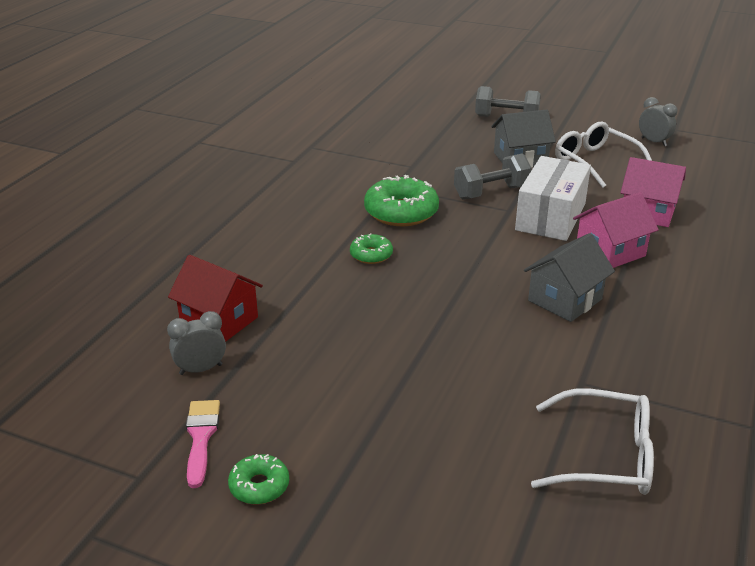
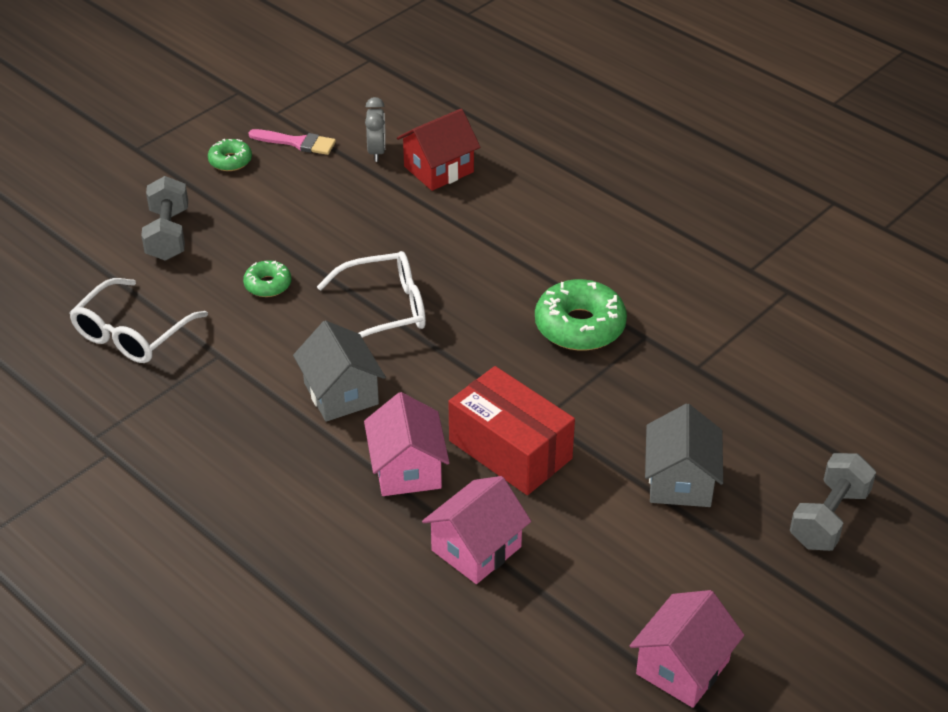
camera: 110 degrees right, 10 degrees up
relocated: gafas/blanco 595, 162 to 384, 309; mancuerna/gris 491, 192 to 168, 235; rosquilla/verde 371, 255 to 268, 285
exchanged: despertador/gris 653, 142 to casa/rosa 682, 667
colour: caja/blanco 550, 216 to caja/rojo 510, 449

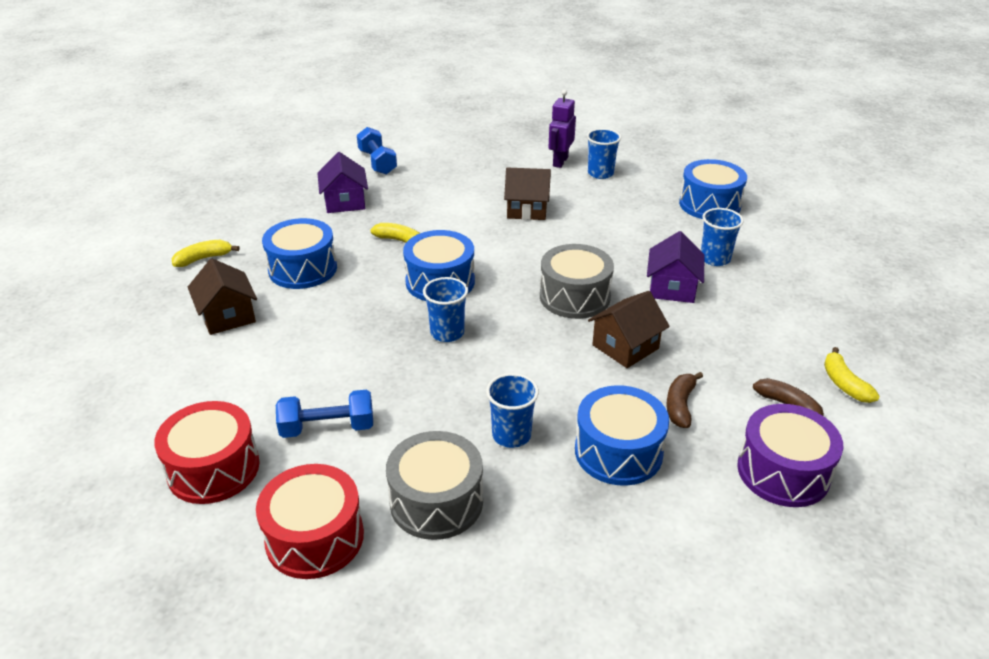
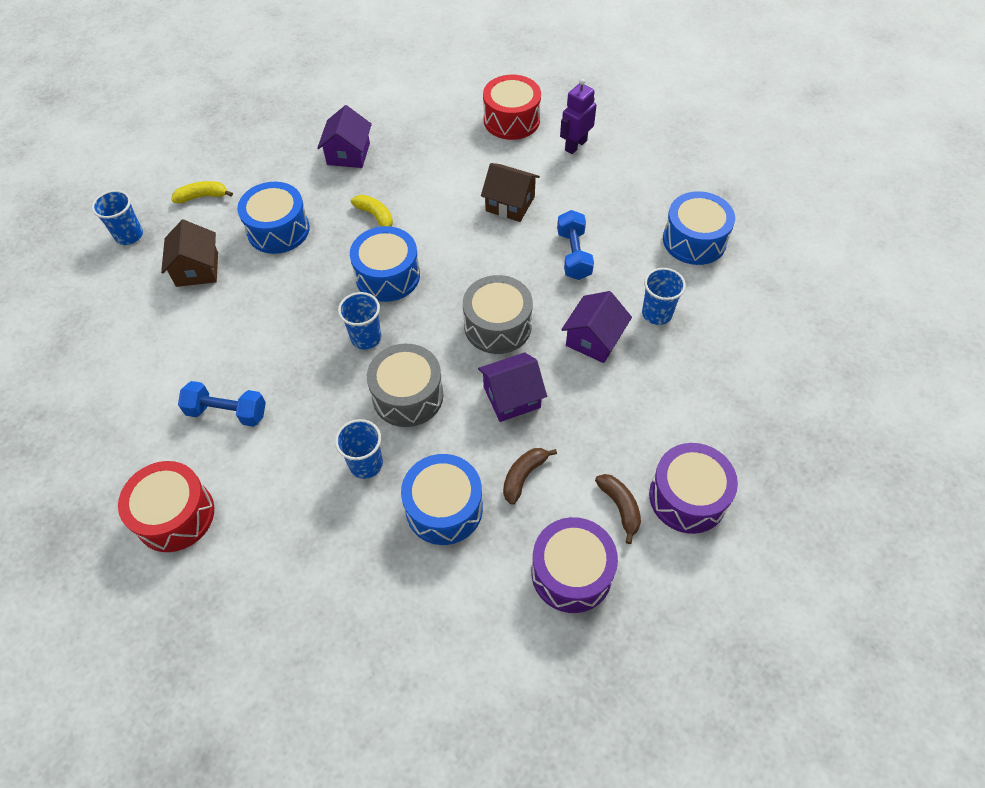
camera: 20 degrees right, 20 degrees up
relocated: mancuerna/azul 377, 162 to 573, 255; vaso/azul 600, 173 to 129, 235; tambor/rojo 213, 469 to 511, 120; tambor/gris 436, 501 to 408, 396
exchanged: plátano/amarillo 844, 383 to tambor/morado 687, 497
colour: casa/marrón 625, 347 to casa/morado 512, 397

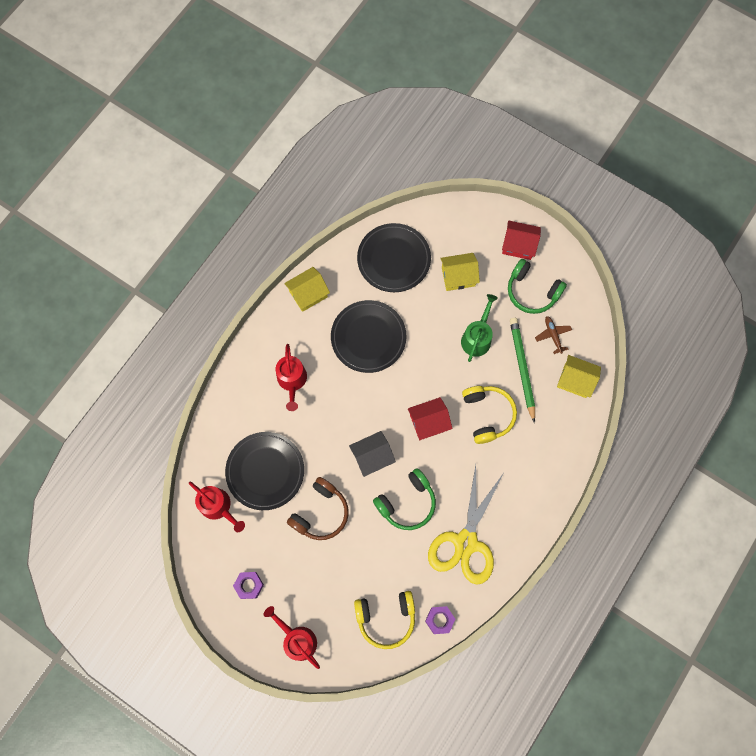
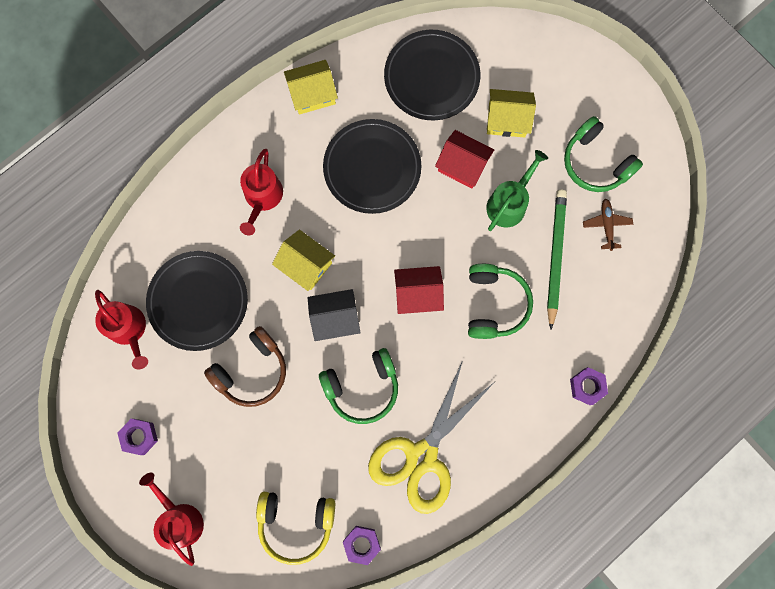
camera: 15 degrees right, 5 degrees up
appeared: tuerca/morado 587, 386
relocated: casa/rojo 518, 245 to 462, 165; casa/amarillo 575, 380 to 306, 265
colour: auriculares/amarillo 487, 415 to auriculares/verde 494, 304

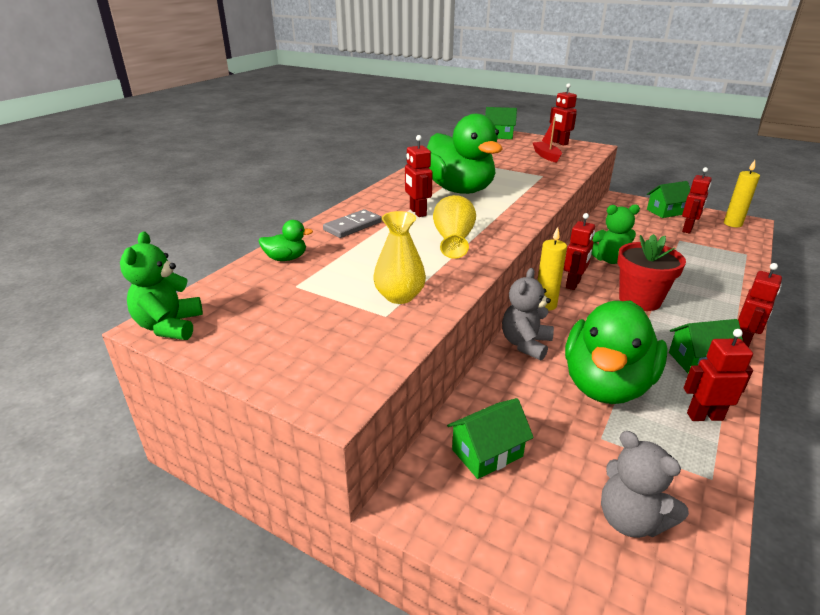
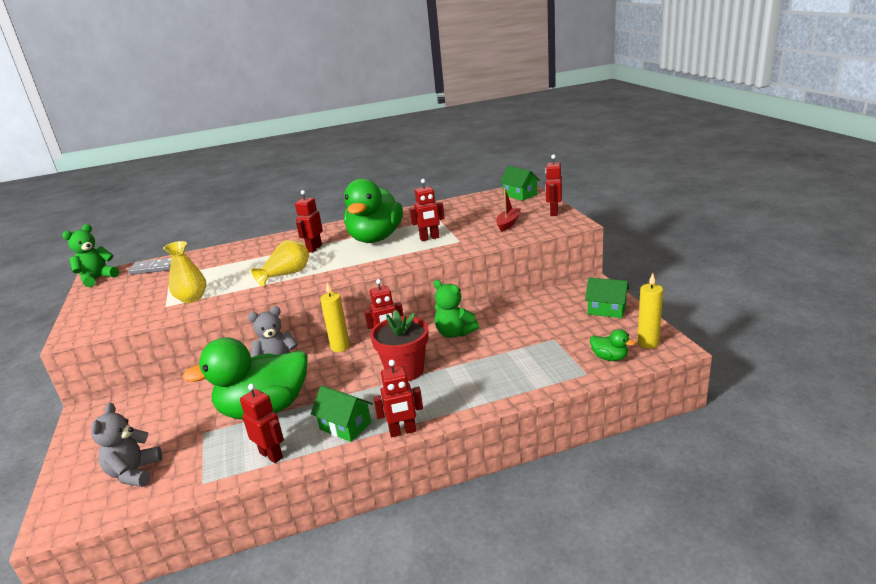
camera: 45 degrees right, 5 degrees down
missing: casa/verde 487, 453
relocated: robot/rojo 688, 229 to 429, 238; ficha de dominó/gris 352, 226 to 153, 268; pato/verde 286, 258 to 609, 358

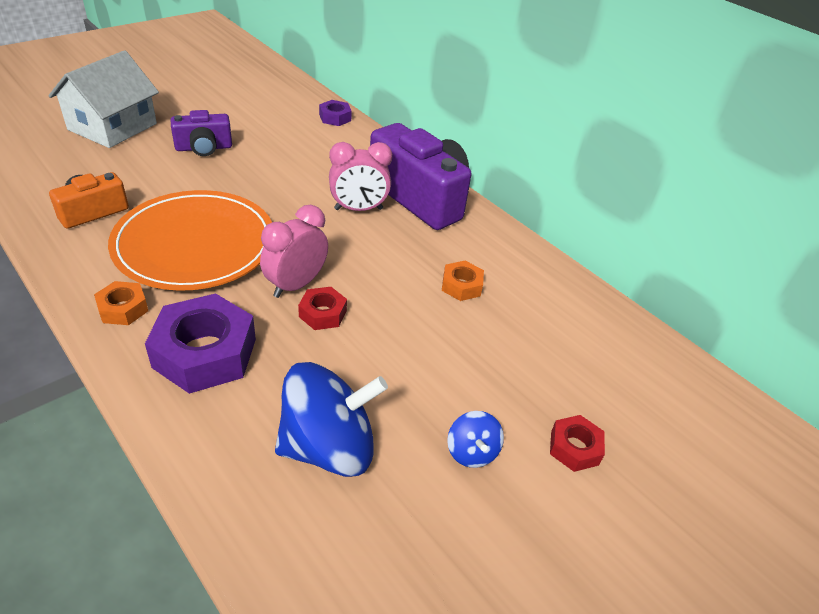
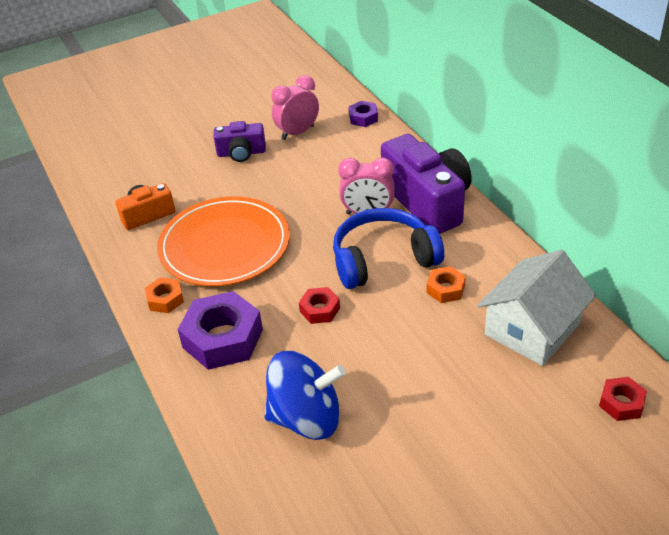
camera: 20 degrees right, 0 degrees up
missing: peonza/azul 472, 452
appeared: auriculares/azul 383, 259
relocated: casa/blanco 112, 127 to 532, 329; despertador/rosa 296, 285 to 297, 132; tuerca/rojo 574, 448 to 621, 403

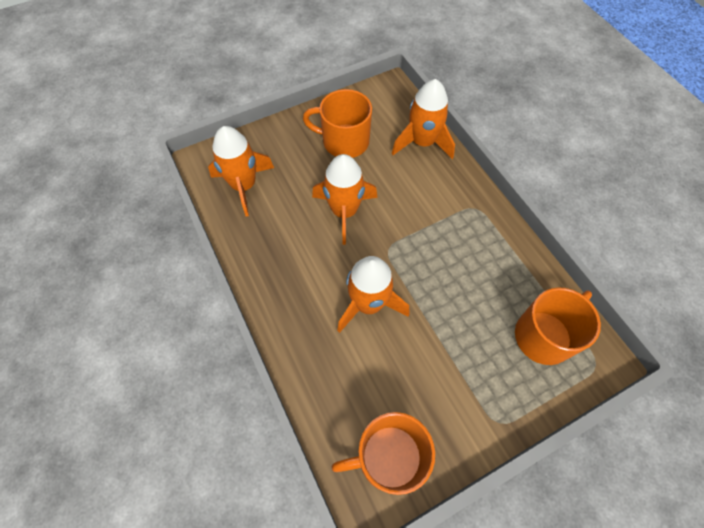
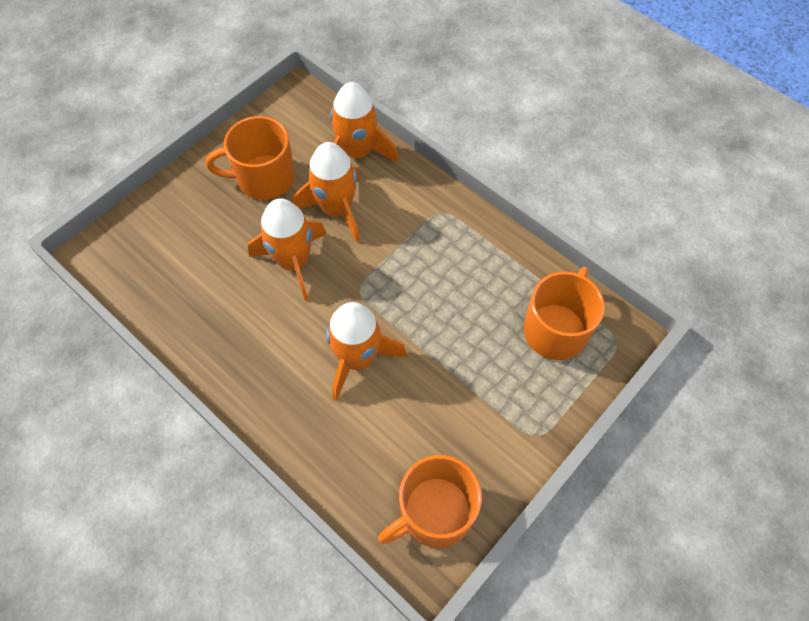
camera: 20 degrees left, 0 degrees up
relocated: cohete/naranja 244, 186 to 336, 209

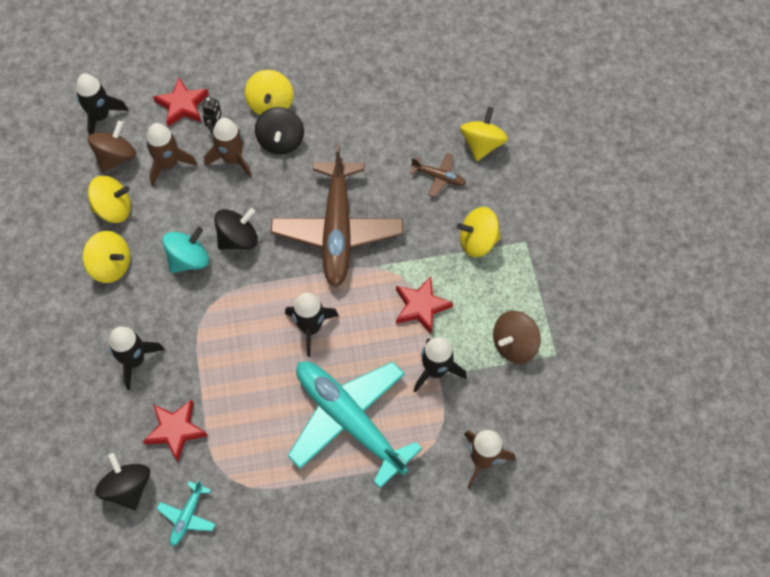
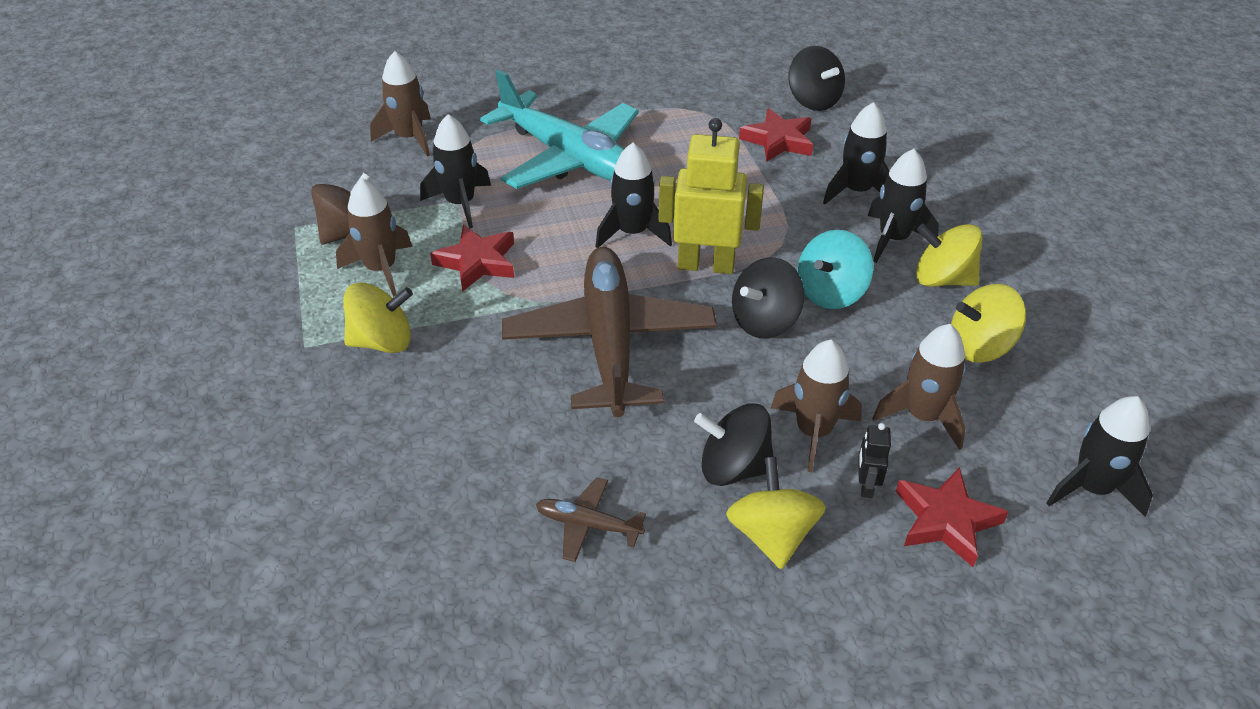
camera: 175 degrees right, 20 degrees down
missing: peonza/amarillo 482, 144; peonza/marrón 116, 157; avión/turquesa 187, 516
appeared: robot/amarillo 706, 265; cohete/negro 893, 239; cohete/marrón 381, 269
relocated: avión/marrón 438, 177 to 588, 525
spun: peonza/negro 281, 141 = 733, 468 75 degrees counterclockwise

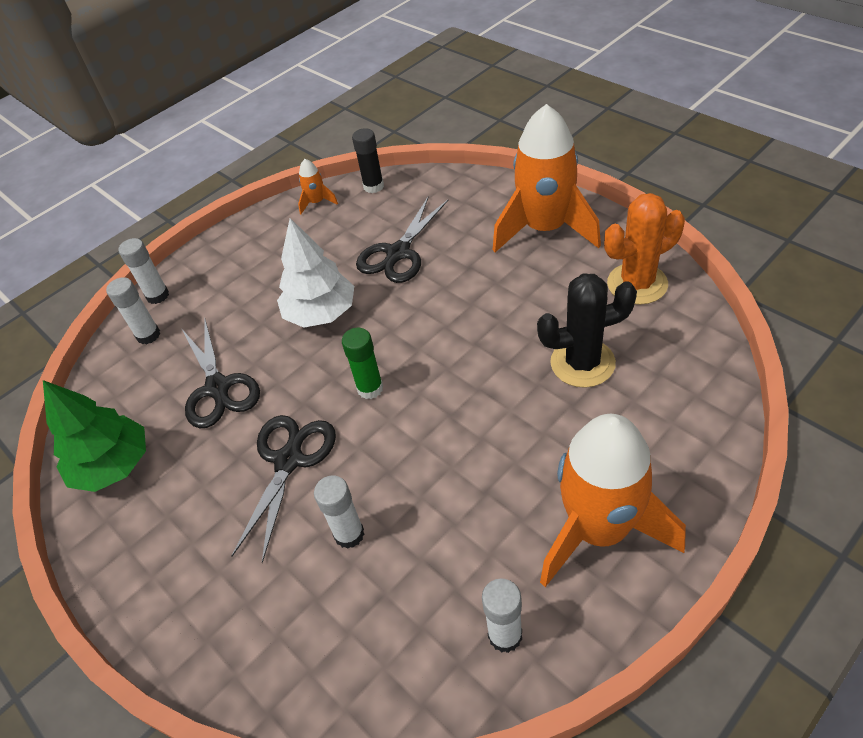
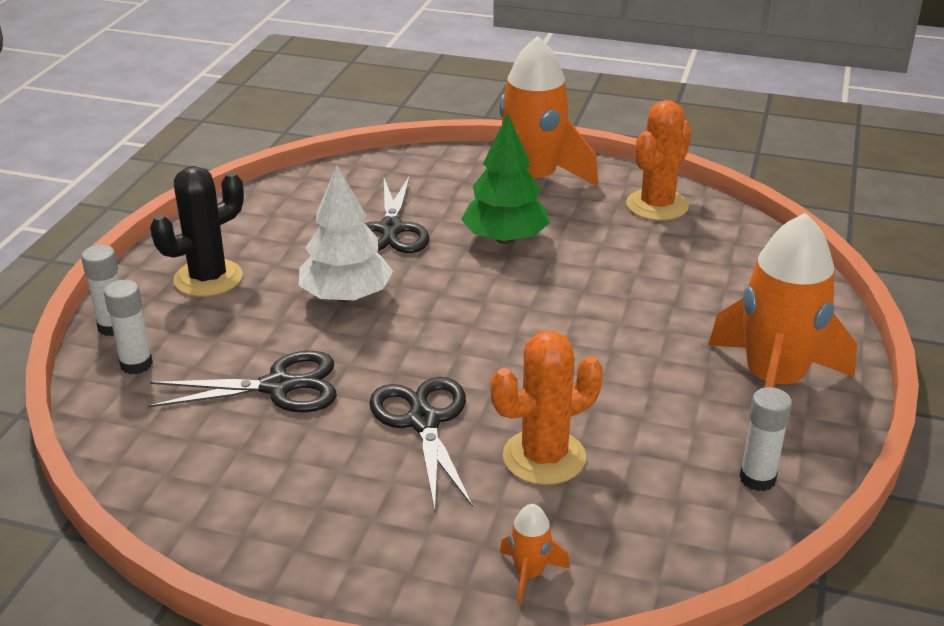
camera: 35 degrees left, 15 degrees down
missing: barra de pegamento/negro 373, 186; barra de pegamento/verde 370, 388
relocated: cohete/naranja 317, 202 to 529, 574; cactus/negro 582, 363 to 208, 278; árbol/verde 114, 466 to 505, 239
exchanged: barra de pegamento/blanco 349, 534 to cactus/naranja 544, 457
spun: tijeras/negro 218, 388 = 278, 386 45 degrees counterclockwise

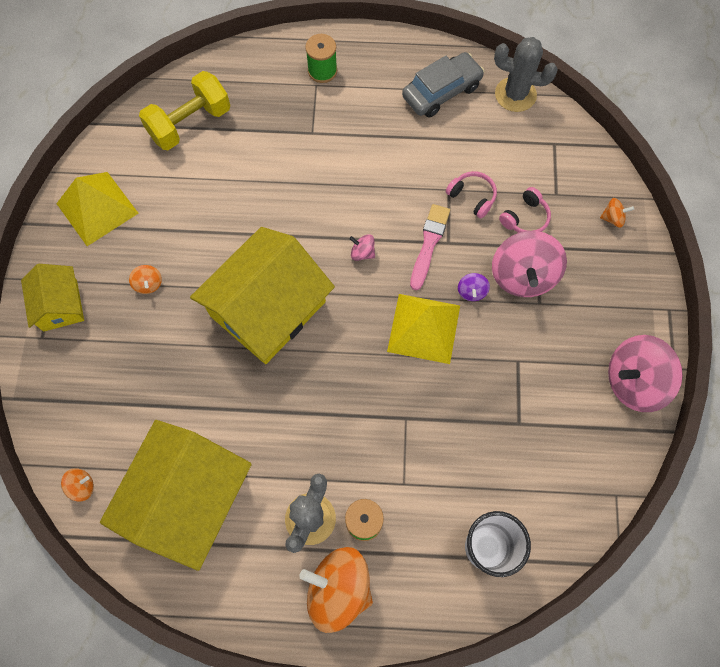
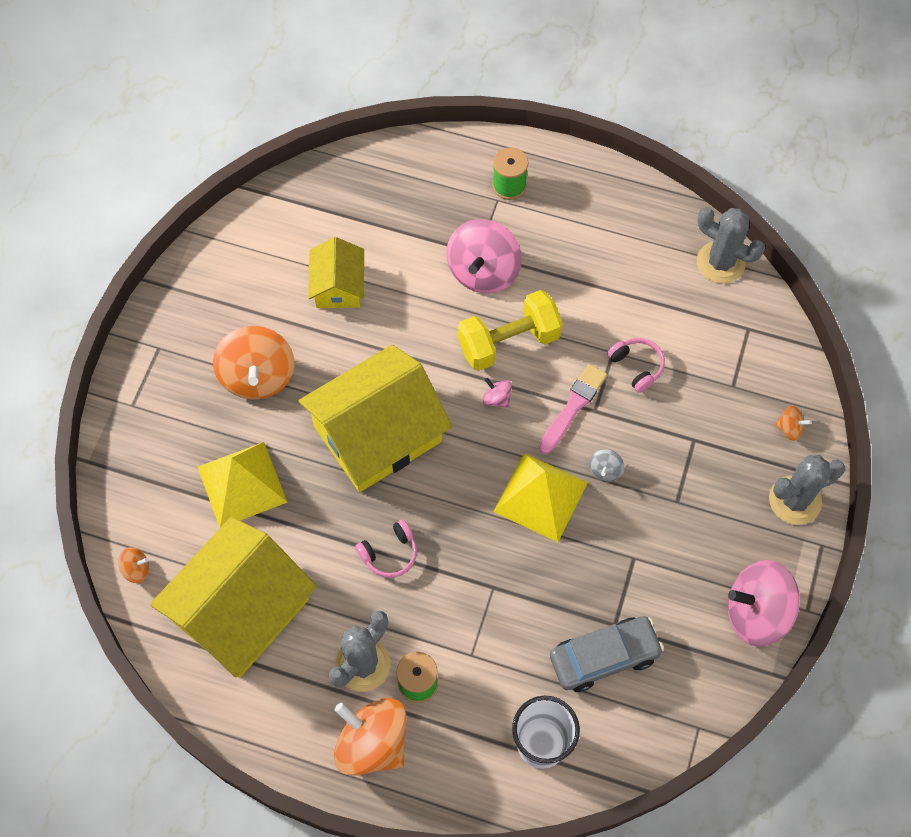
camera: 15 degrees right, 5 degrees down
appeared: cactus/gris 795, 500
relocated: coche/gris 441, 91 to 604, 657; mancuerna/amarillo 190, 123 to 508, 342; pirámide/amarillo 97, 208 to 242, 484; auriculares/rosa 525, 218 to 389, 553; peonza/rosa 522, 275 to 483, 271; casa/amarillo 60, 305 to 338, 286
colour: peonza/morado 471, 291 to peonza/gris 605, 470
size: peonza/naranja 148, 284 = 258, 376 x2.29

